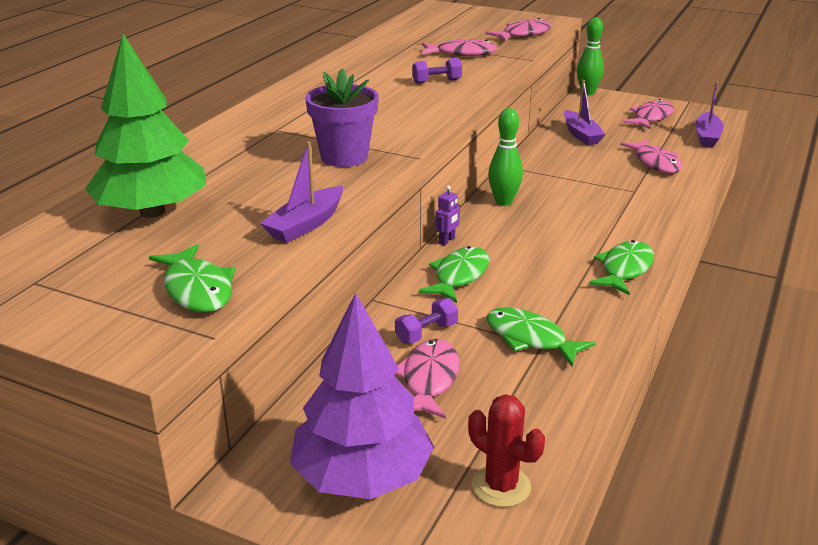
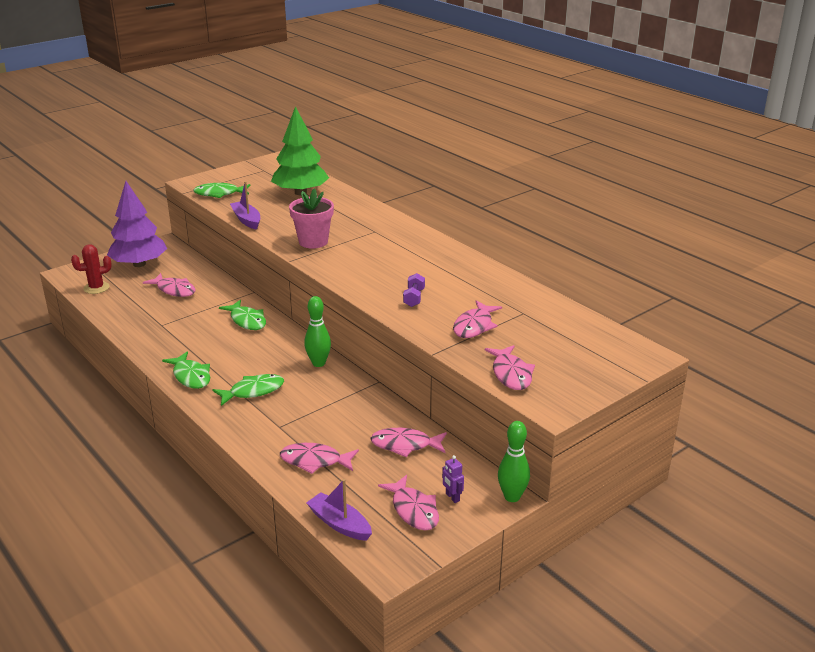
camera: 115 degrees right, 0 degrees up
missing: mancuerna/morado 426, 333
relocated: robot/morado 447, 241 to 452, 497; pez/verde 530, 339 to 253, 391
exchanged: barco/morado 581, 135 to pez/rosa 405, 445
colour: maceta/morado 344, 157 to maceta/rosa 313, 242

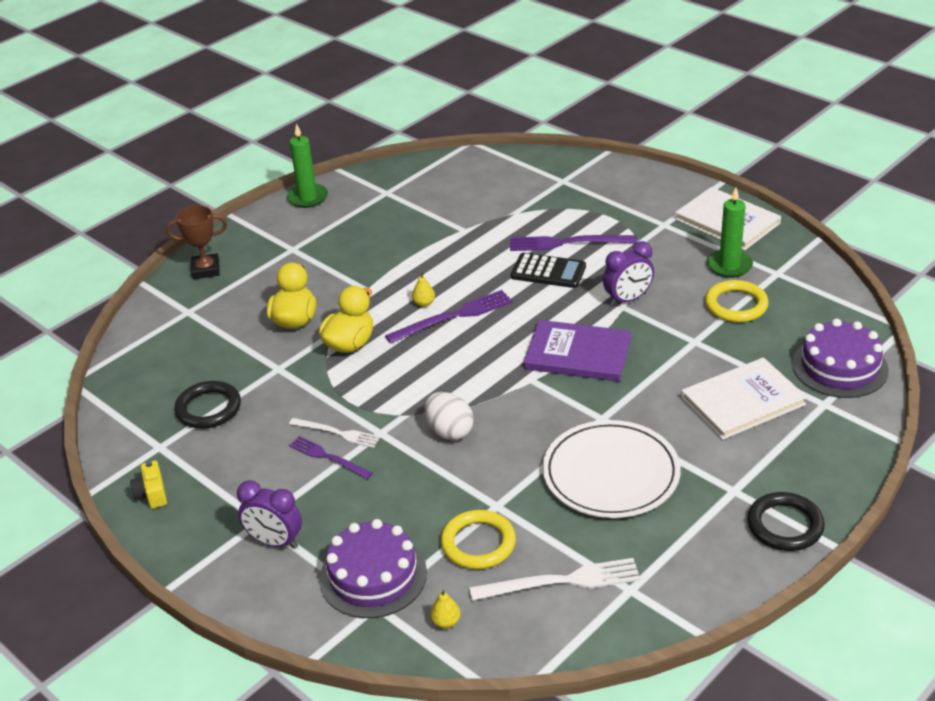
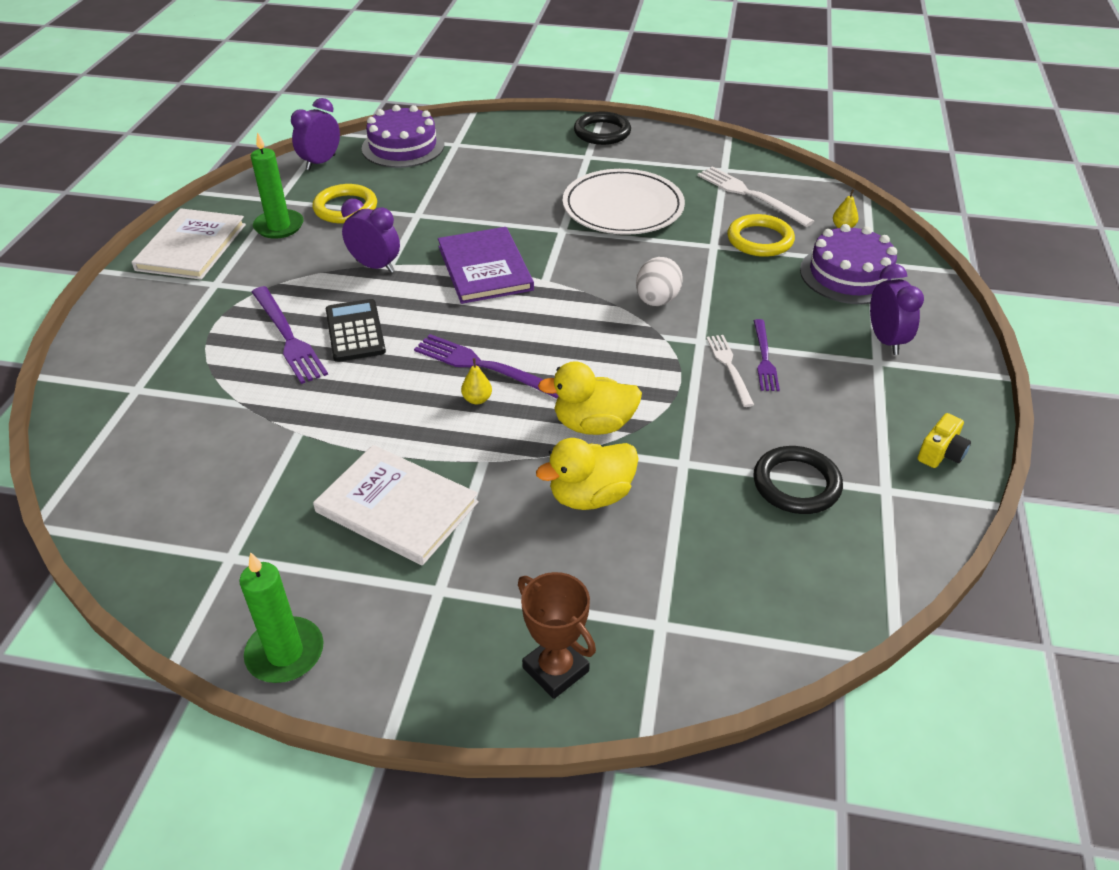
camera: 125 degrees left, 5 degrees up
appeared: despertador/morado 321, 162
relocated: libro/blanco 742, 401 to 397, 507

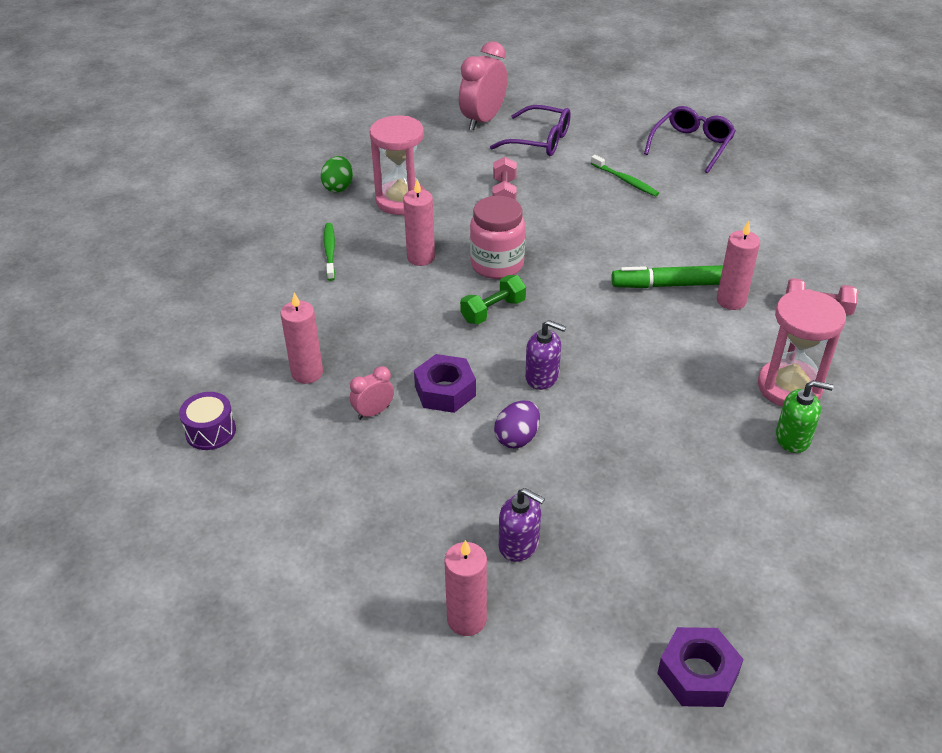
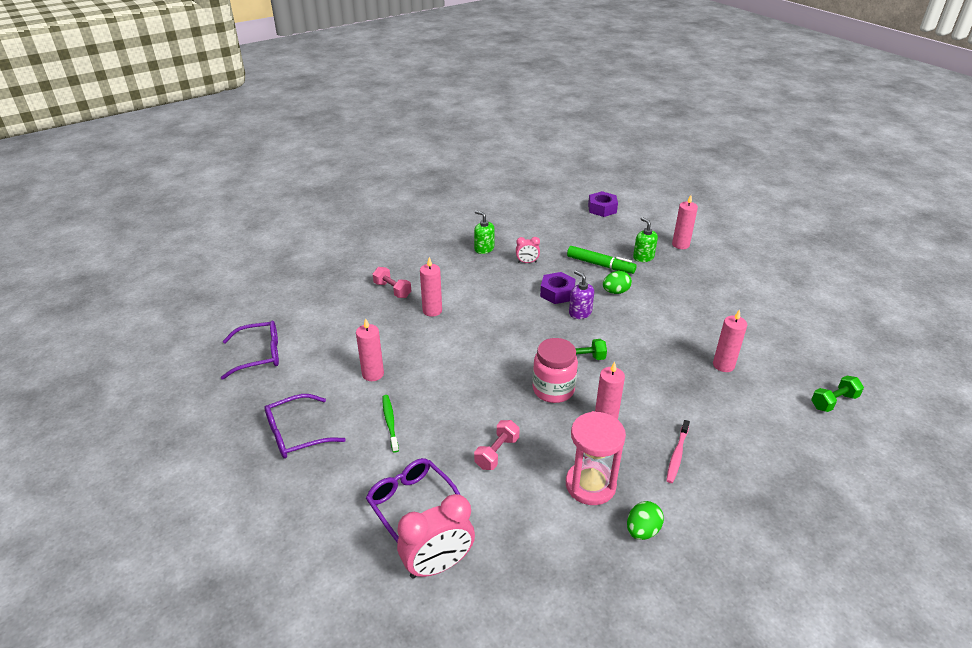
camera: 150 degrees left, 5 degrees down
missing: reloj de arena/rosa 789, 387; tambor/morado 210, 431
appeared: vela/rosa 373, 374; gafas/morado 259, 355; mancuerna/verde 833, 401
relocated: rotulador/verde 667, 285 to 600, 265; tuerca/morado 445, 391 to 557, 293; despertador/rosa 373, 412 to 527, 262
colour: cepillo de dientes/verde 330, 251 to cepillo de dientes/rosa 677, 455; huevo/morado 517, 438 to huevo/verde 615, 292; dispensador de jabón/morado 519, 544 to dispensador de jabón/verde 643, 257

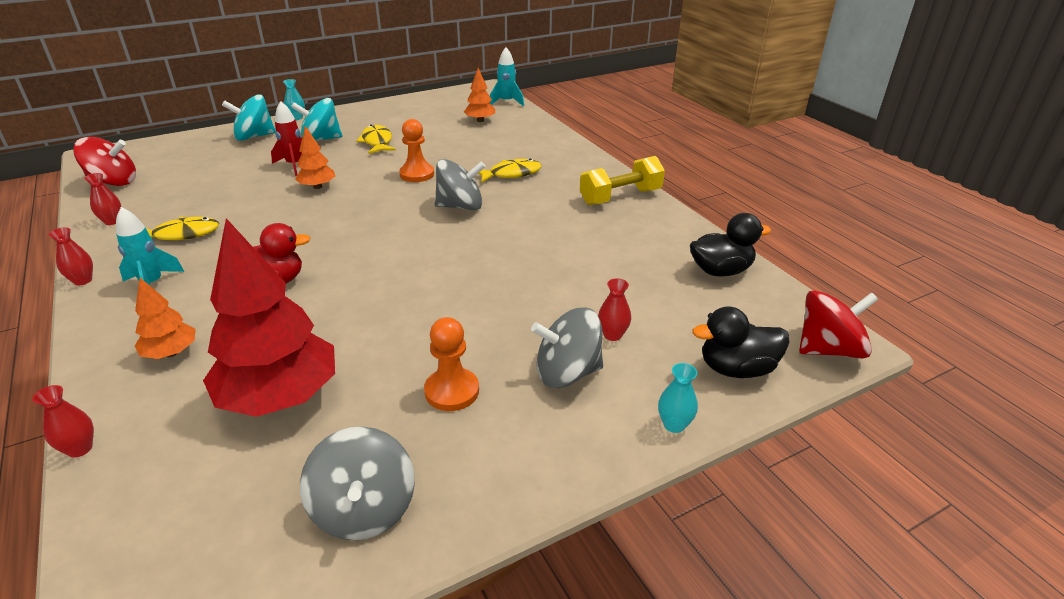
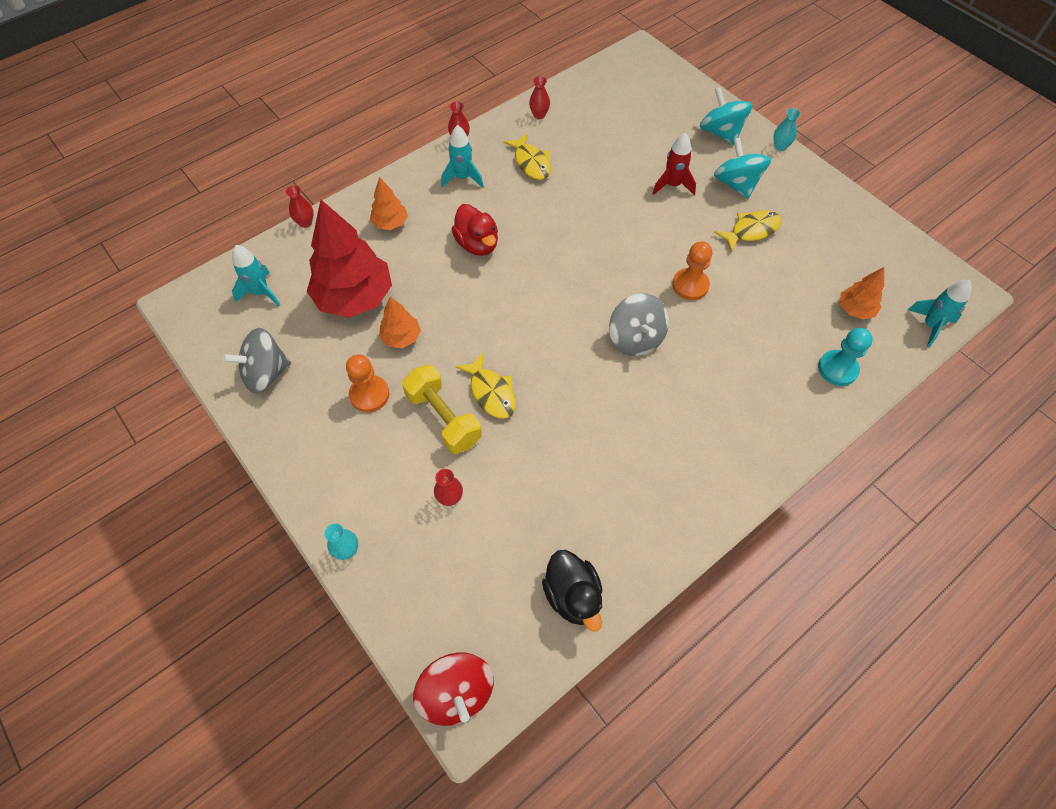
camera: 80 degrees right, 25 degrees up
missing: peonza/rojo 114, 182; pato/negro 736, 369; peonza/gris 567, 373
appeared: cohete/turquesa 261, 293; peón/turquesa 837, 369
relocated: árbol/naranja 317, 187 to 401, 337; mancuerna/amarillo 620, 197 to 444, 418; pez/amarillo 511, 174 to 491, 392

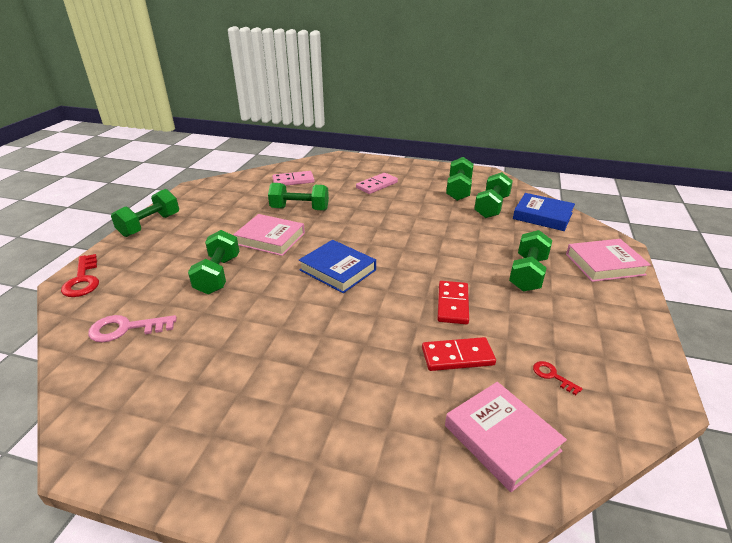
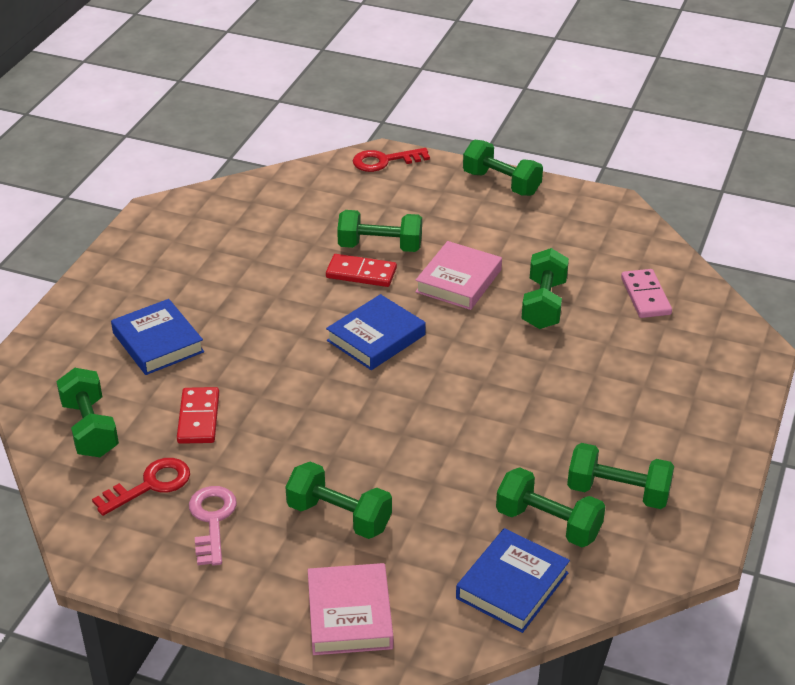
camera: 95 degrees right, 5 degrees up
missing: ficha de dominó/rosa 377, 185
appeared: libro/azul 158, 342
relocated: ficha de dominó/rojo 452, 304 to 361, 273; llave/rosa 126, 329 to 212, 520
exchanged: libro/rosa 501, 438 to mancuerna/verde 90, 429
size: llave/rojo 552, 376 = 150, 485 x1.86

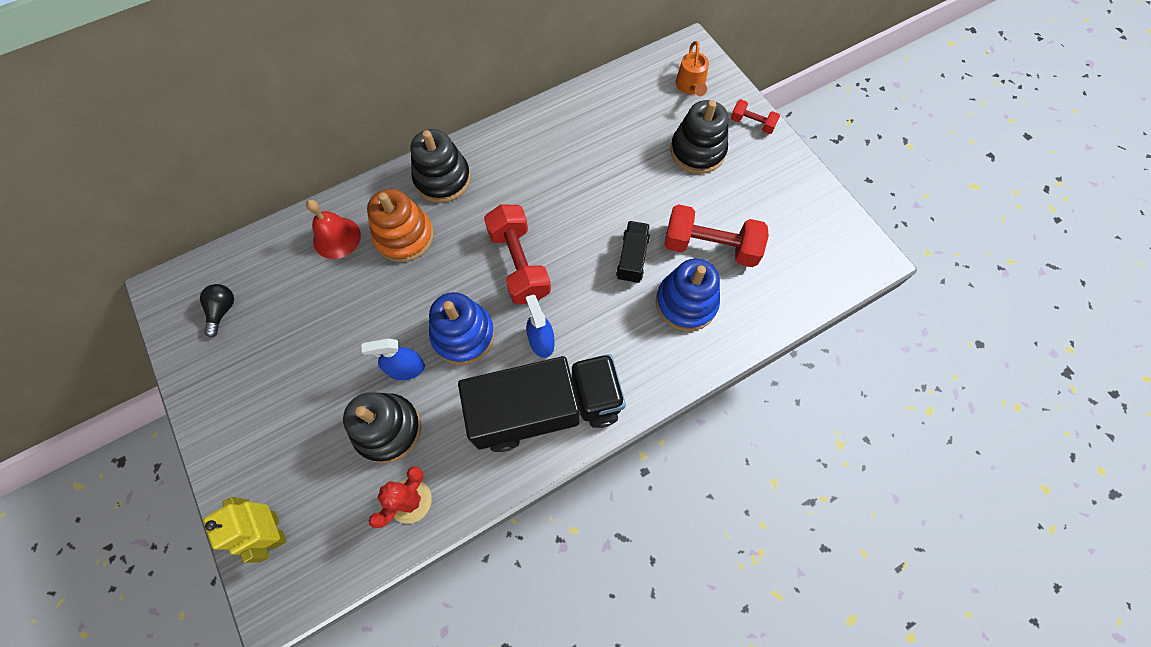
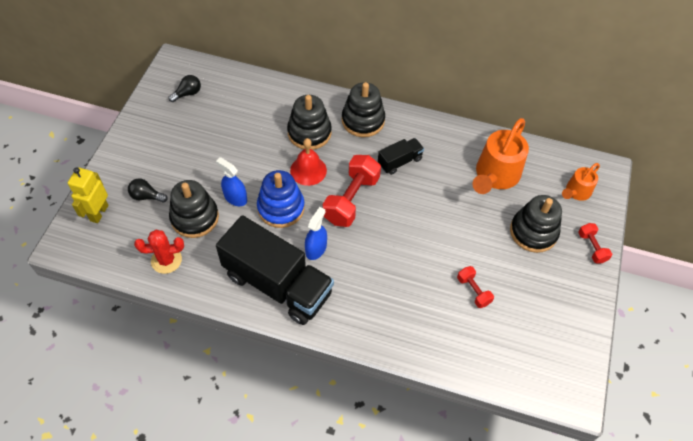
camera: 45 degrees right, 10 degrees down
missing: juguete apilable/azul 686, 303
appeared: regadera/naranja 495, 176; bombilla/negro 146, 196
relocated: campana/rojo 336, 237 to 308, 170; camión/negro 632, 258 to 399, 161
colour: juguete apilable/naranja 404, 236 to juguete apilable/negro 309, 133
size: mancuerna/rojo 710, 247 = 473, 291 x0.52

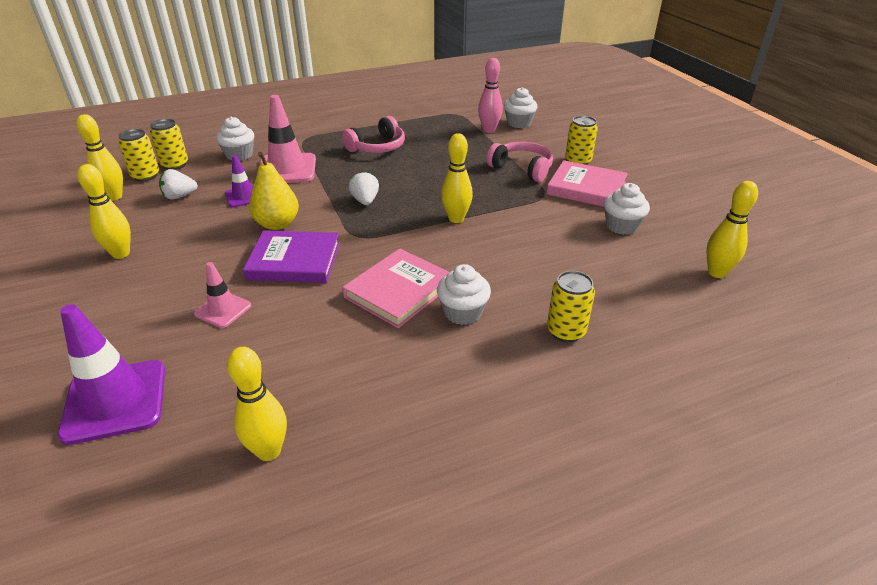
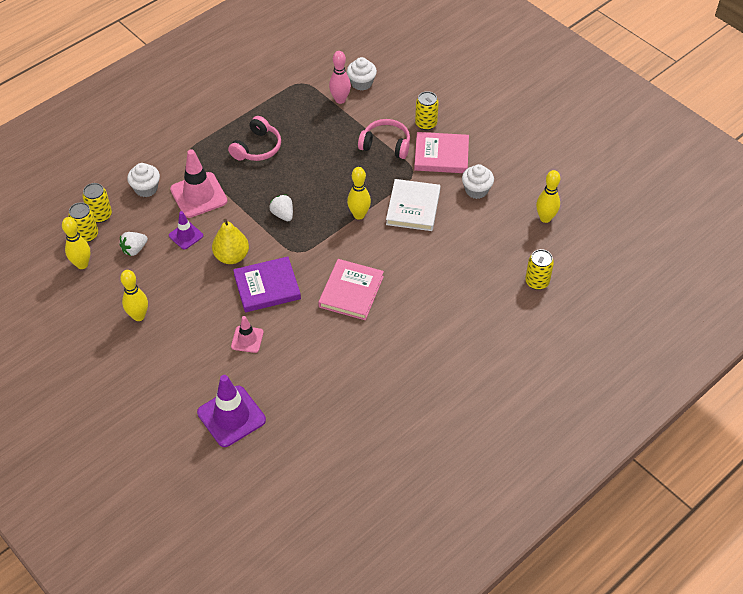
camera: 20 degrees left, 15 degrees up
missing: magdalena/blanco 463, 312; bolo/amarillo 269, 451
appeared: libro/blanco 413, 207
relocated: lata/amarillo 566, 331 to 537, 282

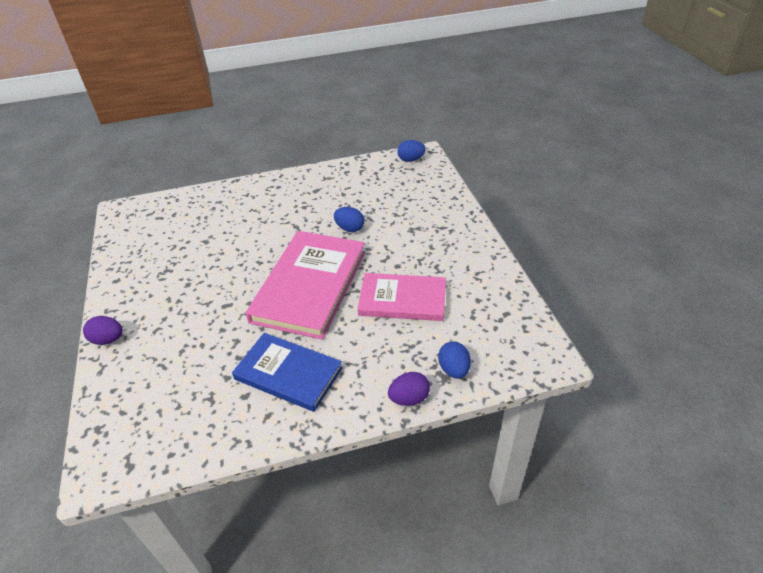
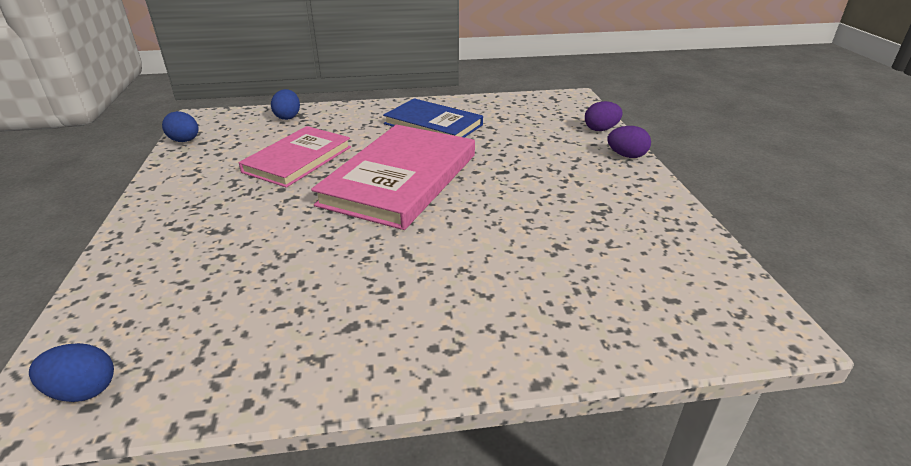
camera: 175 degrees left, 10 degrees down
relocated: huevo/azul 350, 228 to 185, 141; huevo/morado 409, 398 to 601, 129
spun: libro/rosa 402, 299 = 298, 159 75 degrees counterclockwise

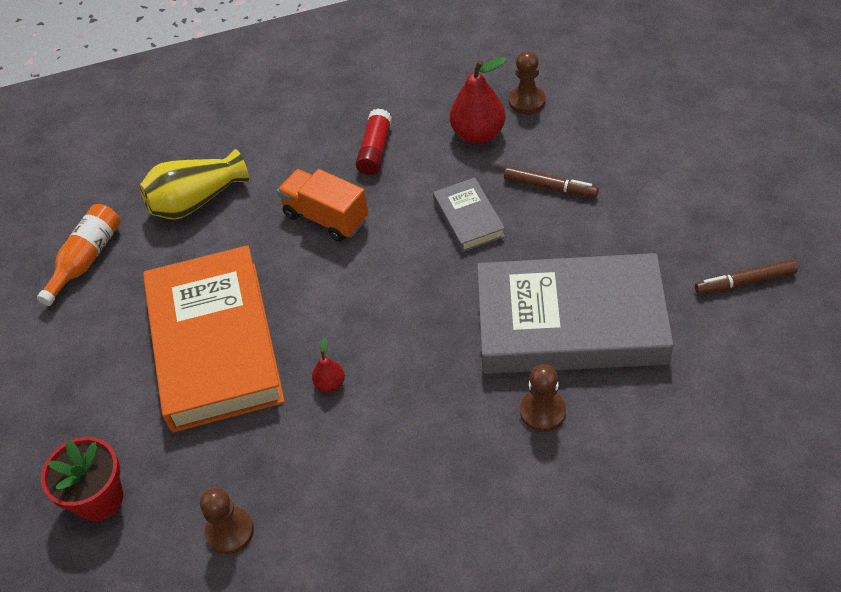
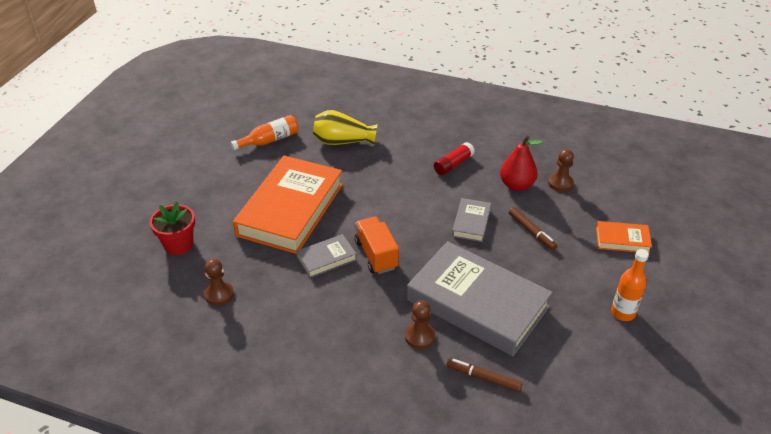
camera: 30 degrees right, 10 degrees down
appeared: libro/naranja 622, 240; botella/naranja 623, 313
relocated: camión/naranja 326, 217 to 376, 255; rotulador/marrón 745, 282 to 483, 378
exchanged: pera/rojo 330, 383 to libro/gris 326, 258

